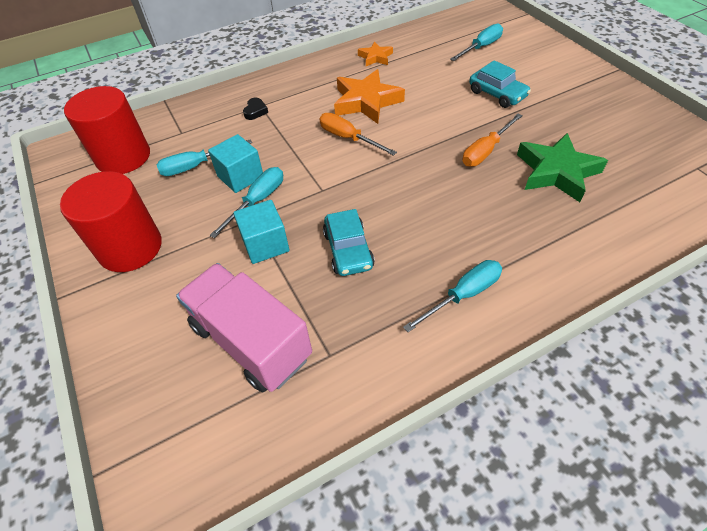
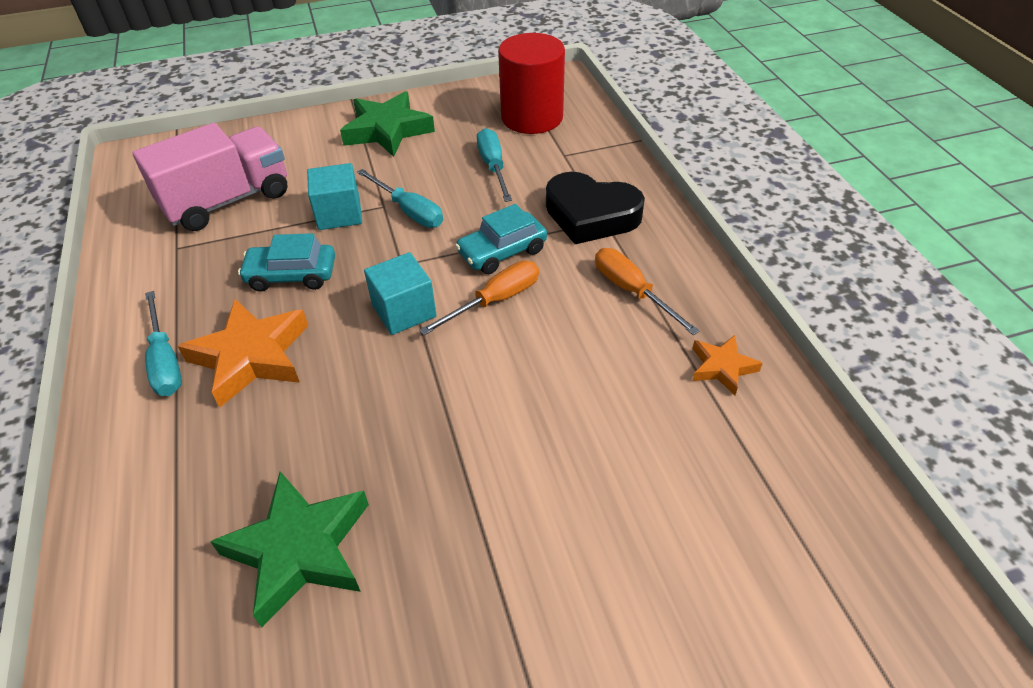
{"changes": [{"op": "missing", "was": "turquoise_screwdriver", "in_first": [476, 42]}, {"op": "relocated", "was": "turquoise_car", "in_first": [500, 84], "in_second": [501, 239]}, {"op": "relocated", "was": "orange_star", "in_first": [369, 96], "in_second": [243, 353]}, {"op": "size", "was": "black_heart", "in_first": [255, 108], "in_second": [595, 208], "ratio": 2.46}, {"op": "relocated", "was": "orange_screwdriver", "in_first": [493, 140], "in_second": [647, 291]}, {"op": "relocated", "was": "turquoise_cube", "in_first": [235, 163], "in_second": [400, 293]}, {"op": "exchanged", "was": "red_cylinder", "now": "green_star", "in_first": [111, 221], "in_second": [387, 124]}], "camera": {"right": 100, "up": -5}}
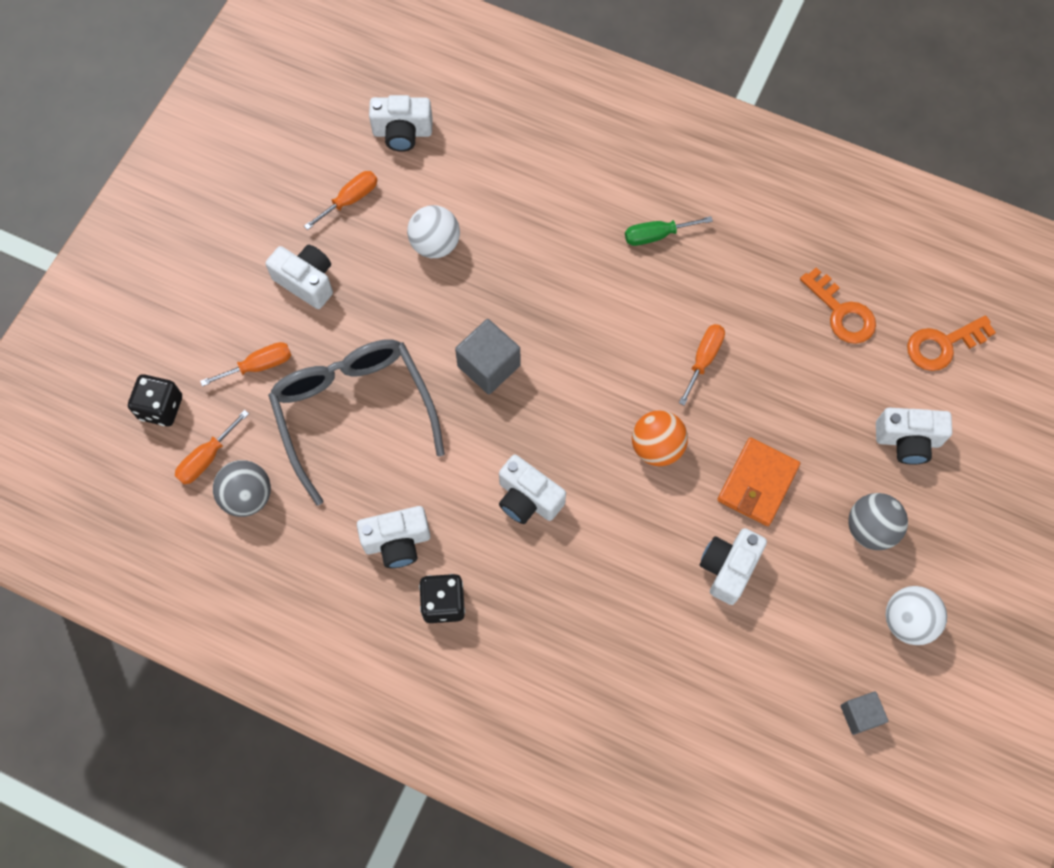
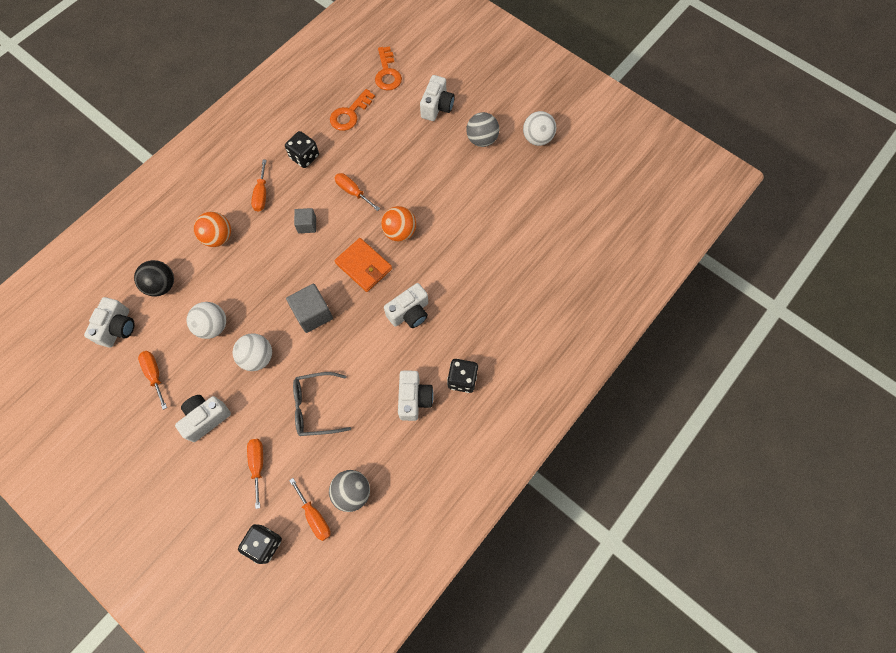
{"changes": [{"op": "colour", "was": "green_screwdriver", "now": "orange_screwdriver", "in_first": [669, 231], "in_second": [259, 186]}, {"op": "spun", "was": "orange_key", "in_first": [838, 305], "in_second": [352, 110], "clockwise": 150}, {"op": "size", "was": "grey_glasses", "in_first": [357, 422], "in_second": [322, 404], "ratio": 0.6}, {"op": "relocated", "was": "orange_wallet", "in_first": [758, 481], "in_second": [363, 265]}, {"op": "missing", "was": "white_camera", "in_first": [733, 566]}, {"op": "relocated", "was": "grey_cube", "in_first": [864, 713], "in_second": [305, 220]}, {"op": "appeared", "now": "black_dice", "in_second": [302, 149]}, {"op": "appeared", "now": "orange_ball", "in_second": [212, 229]}, {"op": "appeared", "now": "black_ball", "in_second": [154, 278]}, {"op": "appeared", "now": "white_ball", "in_second": [252, 352]}], "camera": {"right": -75, "up": 0}}
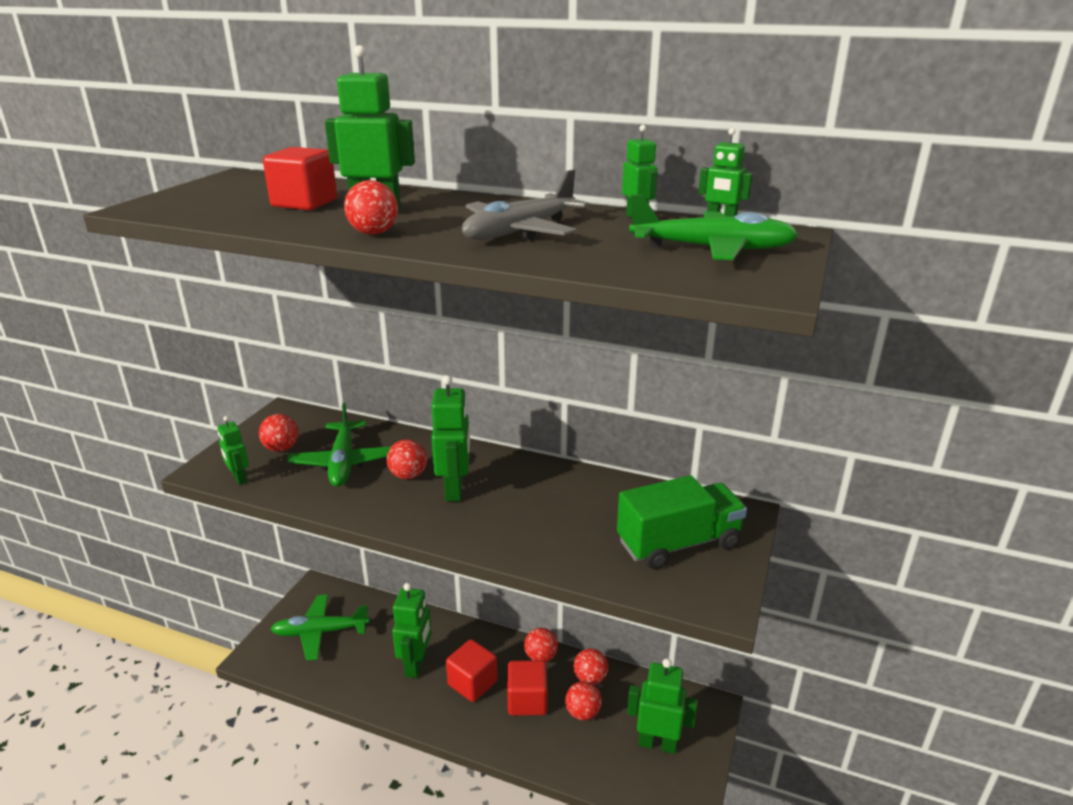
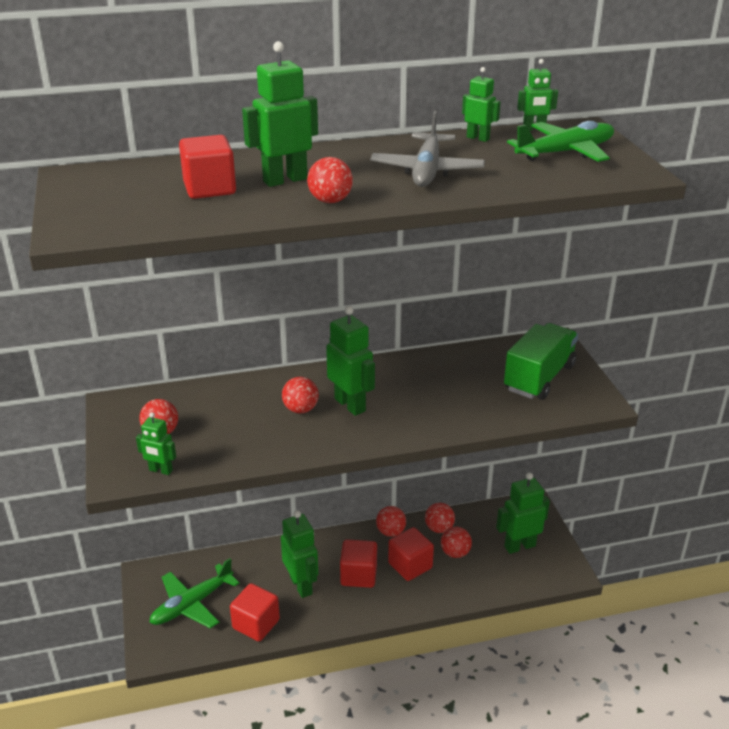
{"changes": [{"op": "missing", "was": "green_plane", "in_first": [339, 445]}, {"op": "appeared", "now": "red_cube", "in_second": [255, 612]}], "camera": {"right": -35, "up": 5}}
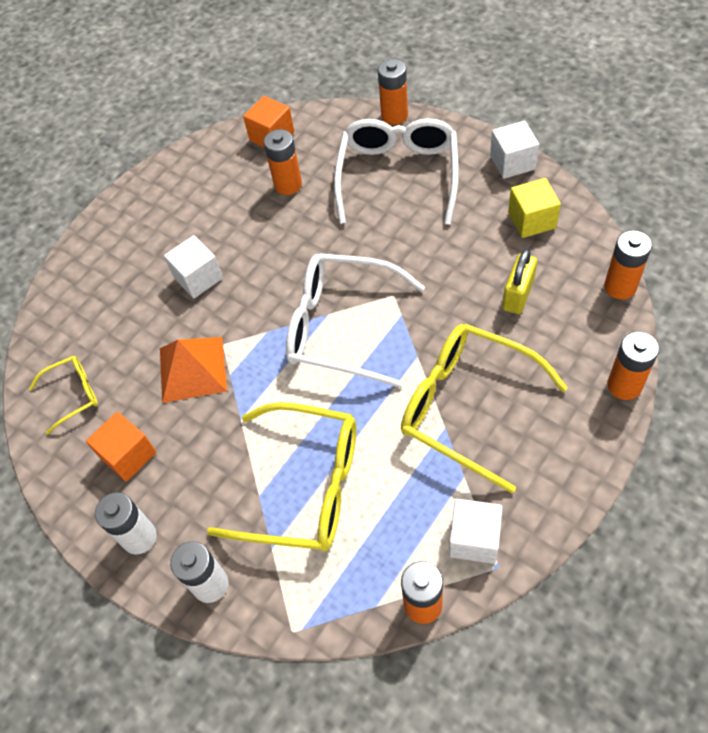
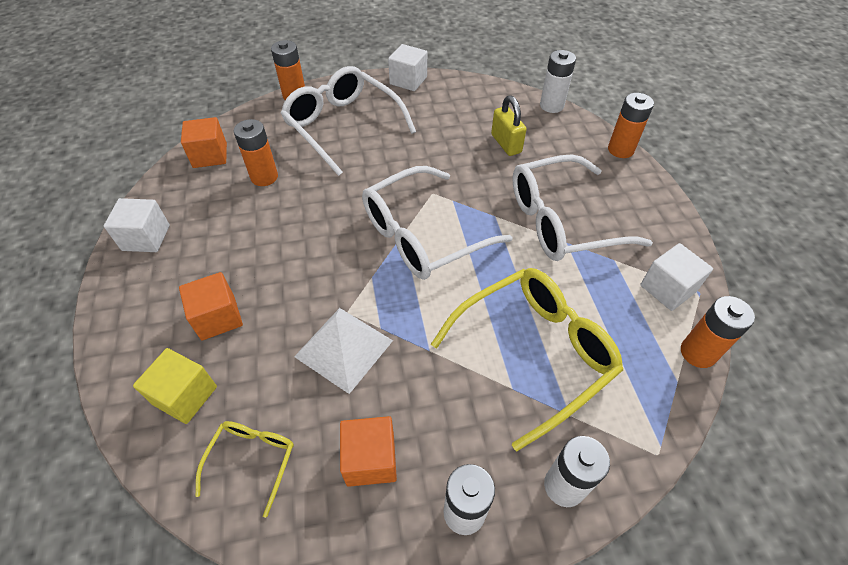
{"changes": [{"op": "relocated", "was": "yellow_cube", "in_first": [534, 208], "in_second": [175, 386]}, {"op": "colour", "was": "orange_battery", "now": "white_battery", "in_first": [628, 264], "in_second": [558, 81]}, {"op": "relocated", "was": "white_cube", "in_first": [193, 266], "in_second": [137, 225]}, {"op": "colour", "was": "yellow_glasses", "now": "white_glasses", "in_first": [484, 408], "in_second": [582, 208]}, {"op": "colour", "was": "orange_pyramid", "now": "white_pyramid", "in_first": [193, 370], "in_second": [343, 351]}, {"op": "appeared", "now": "orange_cube", "in_second": [211, 306]}], "camera": {"right": -55, "up": -5}}
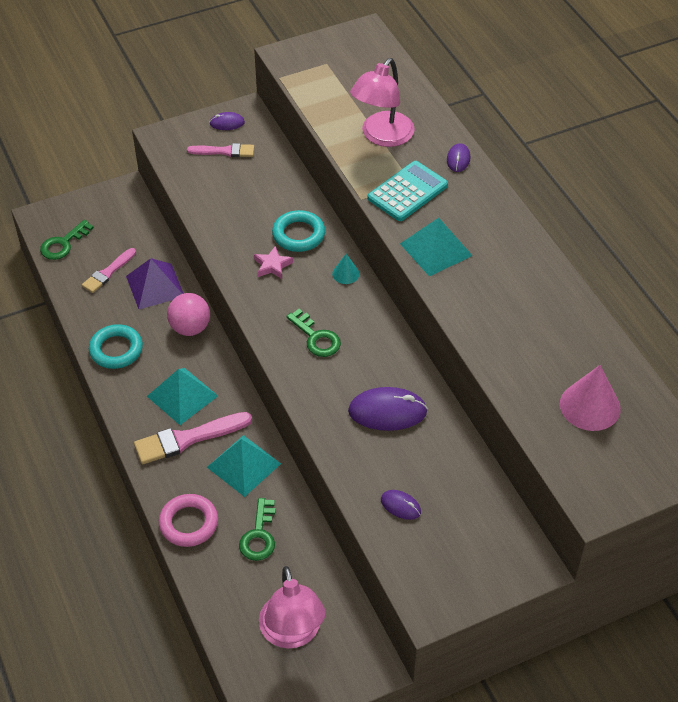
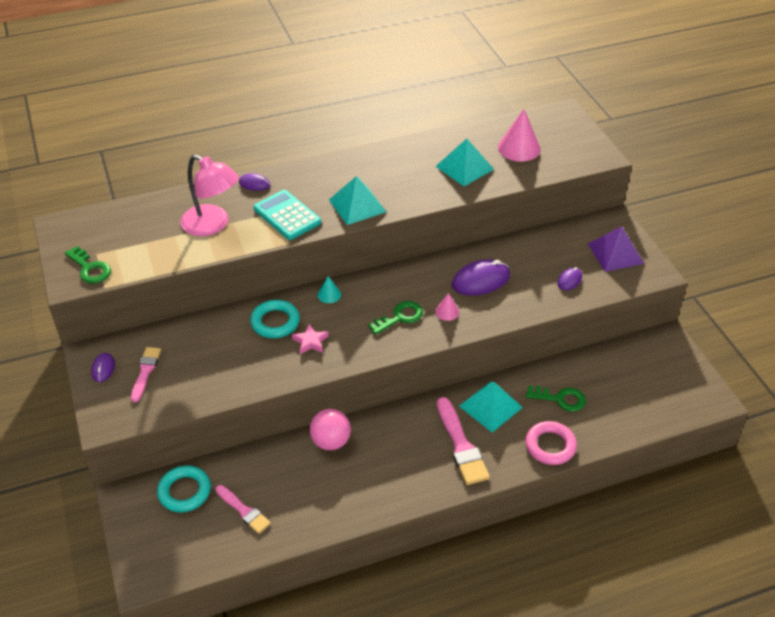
{"changes": [{"op": "relocated", "was": "green_key", "in_first": [67, 240], "in_second": [88, 264]}, {"op": "relocated", "was": "purple_pyramid", "in_first": [155, 283], "in_second": [616, 249]}, {"op": "relocated", "was": "turquoise_ring", "in_first": [116, 346], "in_second": [184, 488]}, {"op": "relocated", "was": "turquoise_pyramid", "in_first": [182, 396], "in_second": [464, 162]}, {"op": "spun", "was": "purple_mouse", "in_first": [388, 409], "in_second": [481, 277], "clockwise": 60}, {"op": "missing", "was": "pink_lamp", "in_first": [292, 607]}, {"op": "appeared", "now": "pink_cone", "in_second": [447, 307]}], "camera": {"right": -85, "up": -5}}
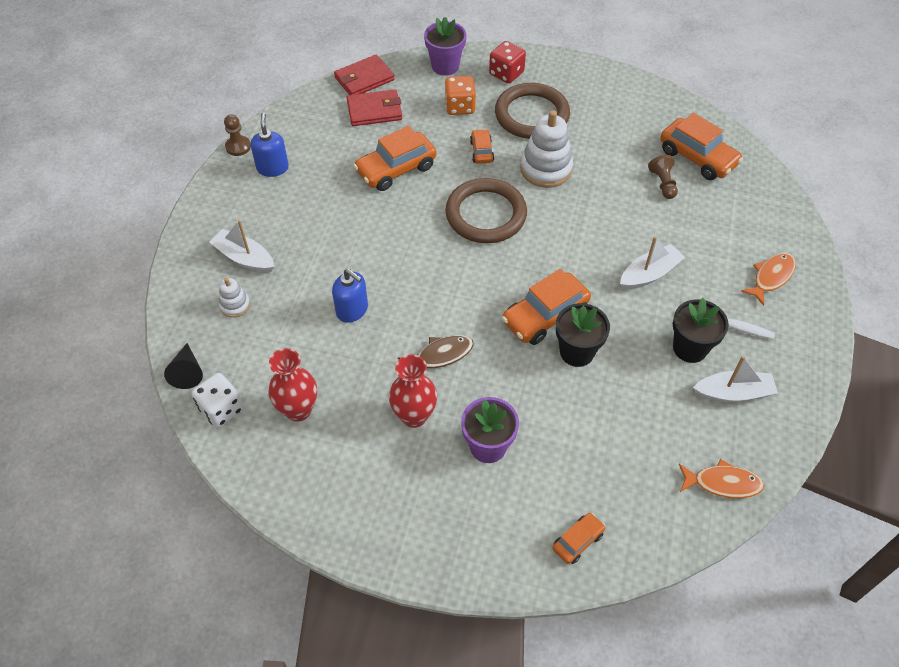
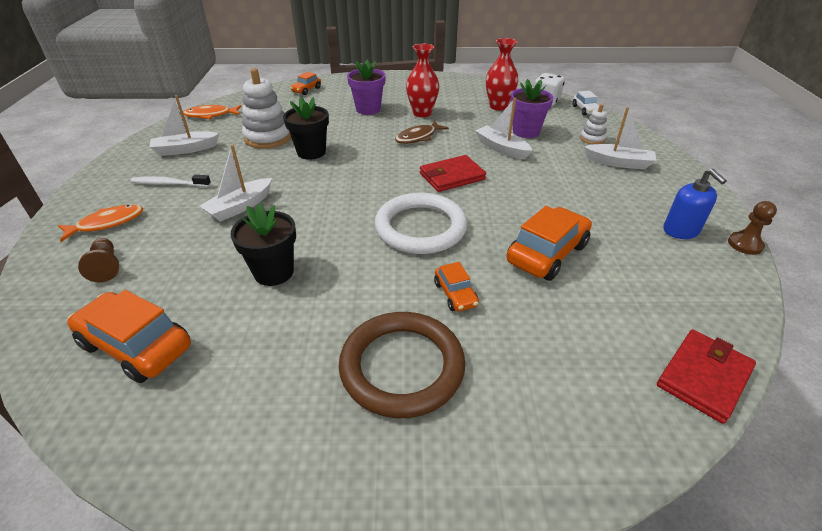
{"changes": [{"op": "relocated", "was": "purple_flower_pot", "in_first": [445, 46], "in_second": [532, 108]}, {"op": "missing", "was": "red_dice", "in_first": [507, 62]}, {"op": "missing", "was": "orange_dice", "in_first": [460, 95]}, {"op": "relocated", "was": "red_wallet", "in_first": [374, 107], "in_second": [453, 173]}, {"op": "relocated", "was": "white_stacking_toy", "in_first": [546, 149], "in_second": [266, 108]}, {"op": "relocated", "was": "brown_pawn", "in_first": [663, 177], "in_second": [98, 260]}, {"op": "colour", "was": "brown_ring", "now": "white_ring", "in_first": [486, 210], "in_second": [421, 223]}, {"op": "spun", "was": "orange_fish", "in_first": [768, 279], "in_second": [100, 223], "clockwise": -150}, {"op": "exchanged", "was": "blue_soap_dispenser", "now": "white_boat", "in_first": [350, 296], "in_second": [503, 128]}, {"op": "missing", "was": "orange_car", "in_first": [546, 307]}, {"op": "relocated", "was": "black_flower_pot", "in_first": [701, 330], "in_second": [263, 244]}, {"op": "exchanged", "was": "black_cone", "now": "white_car", "in_first": [183, 366], "in_second": [585, 103]}], "camera": {"right": 165, "up": -15}}
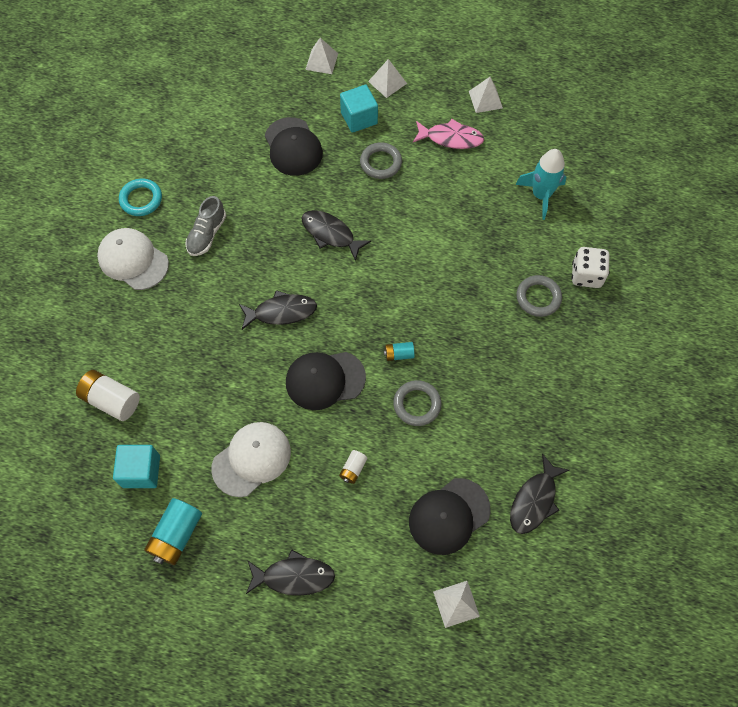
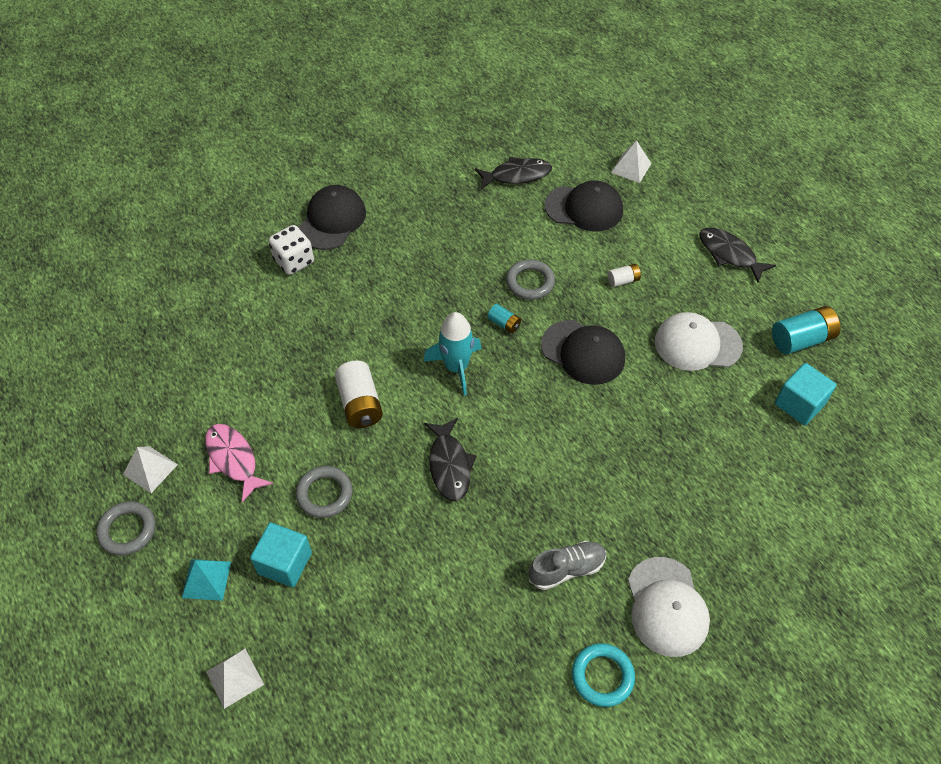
{"changes": [{"op": "colour", "was": "white_pyramid", "now": "turquoise_pyramid", "in_first": [387, 78], "in_second": [206, 580]}, {"op": "relocated", "was": "black_cap", "in_first": [294, 146], "in_second": [332, 217]}, {"op": "relocated", "was": "turquoise_rocket", "in_first": [540, 184], "in_second": [453, 353]}, {"op": "relocated", "was": "grey_ring", "in_first": [539, 296], "in_second": [126, 528]}, {"op": "missing", "was": "black_fish", "in_first": [278, 310]}, {"op": "relocated", "was": "white_battery", "in_first": [108, 395], "in_second": [359, 394]}], "camera": {"right": -135, "up": -10}}
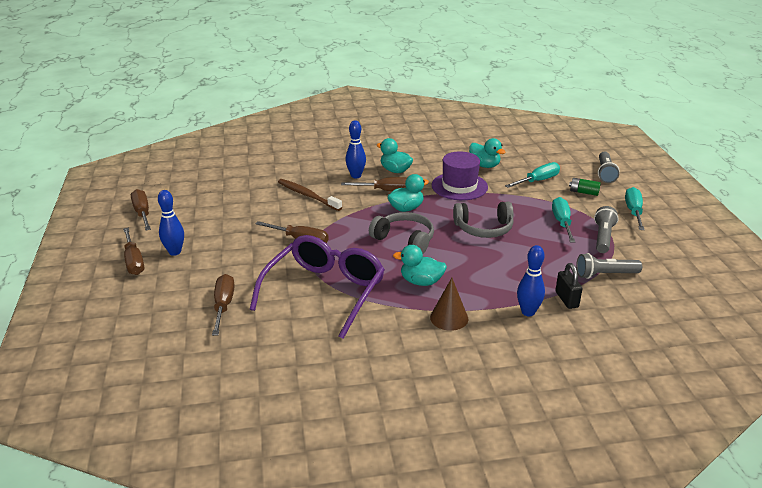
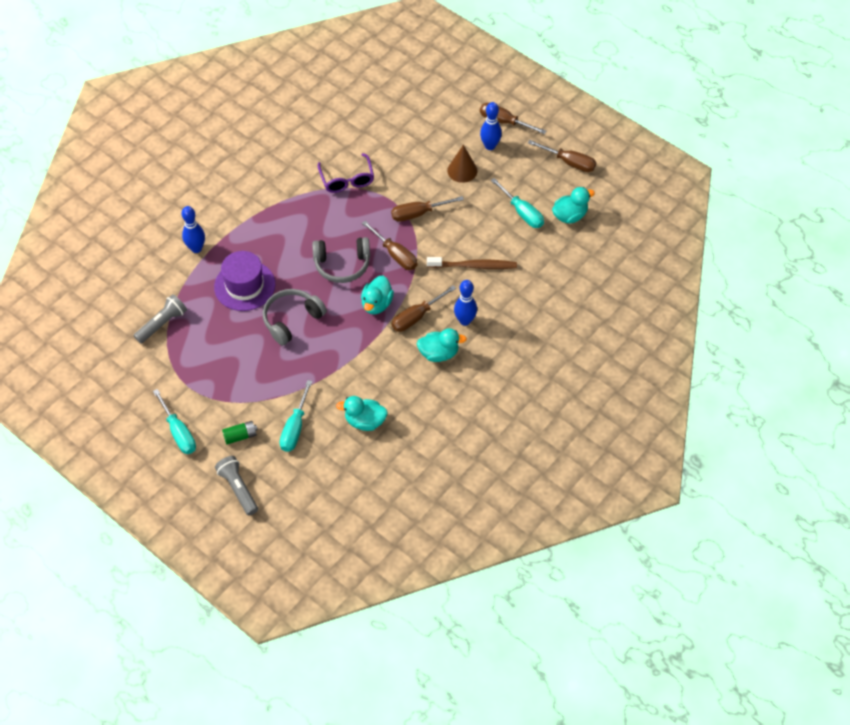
{"changes": [{"op": "relocated", "was": "purple_hat", "in_first": [460, 175], "in_second": [244, 281]}, {"op": "relocated", "was": "turquoise_screwdriver", "in_first": [563, 220], "in_second": [517, 203]}, {"op": "missing", "was": "grey_flashlight", "in_first": [606, 229]}, {"op": "size", "was": "purple_glasses", "in_first": [317, 287], "in_second": [346, 173], "ratio": 0.56}, {"op": "relocated", "was": "turquoise_duck", "in_first": [420, 265], "in_second": [573, 205]}, {"op": "missing", "was": "black_padlock", "in_first": [569, 286]}, {"op": "relocated", "was": "brown_screwdriver", "in_first": [223, 305], "in_second": [389, 245]}, {"op": "relocated", "was": "brown_cone", "in_first": [449, 304], "in_second": [462, 164]}], "camera": {"right": 140, "up": 25}}
